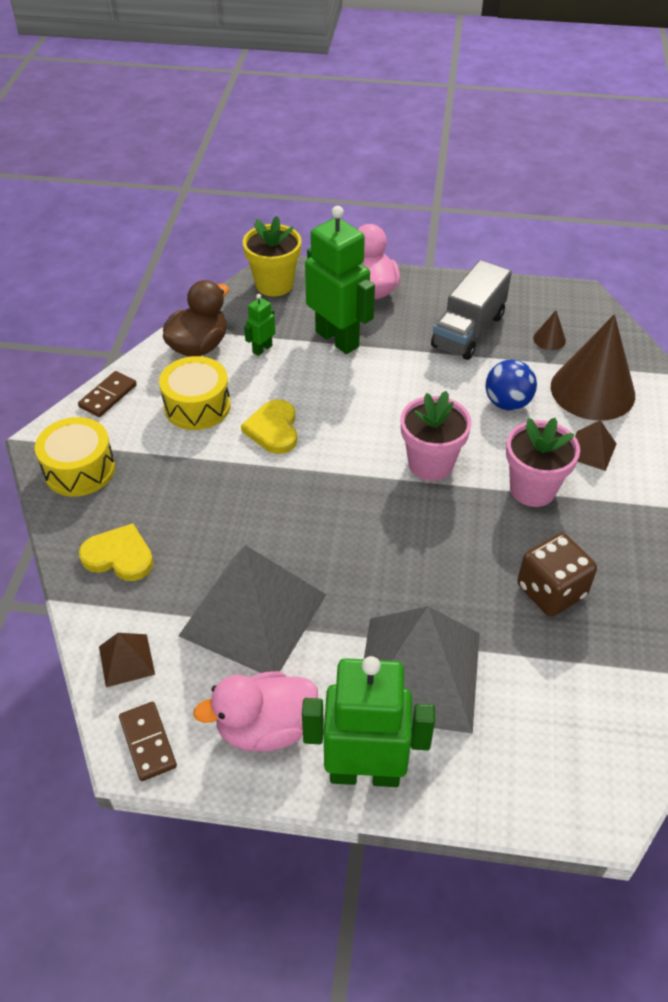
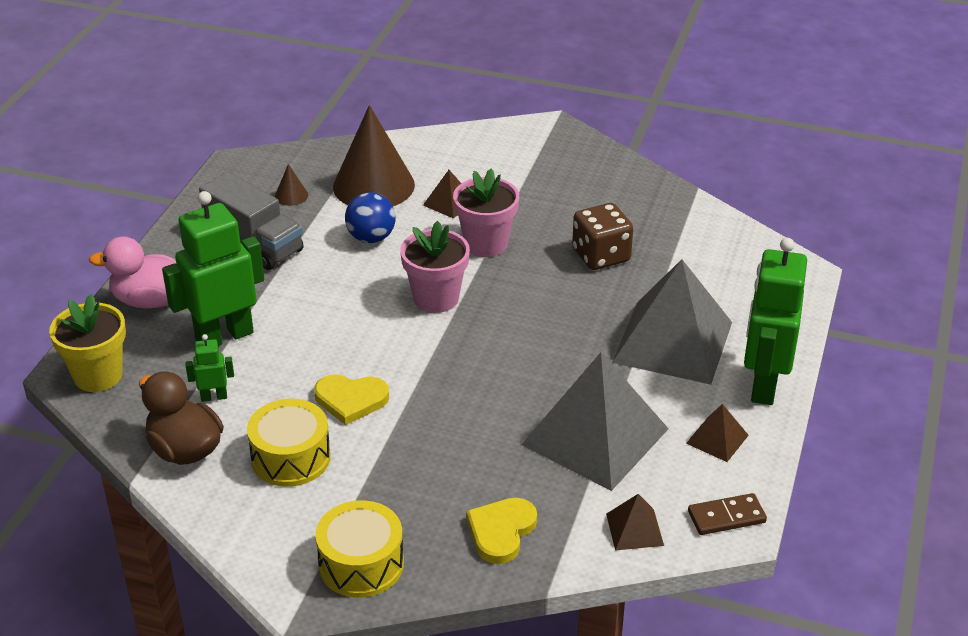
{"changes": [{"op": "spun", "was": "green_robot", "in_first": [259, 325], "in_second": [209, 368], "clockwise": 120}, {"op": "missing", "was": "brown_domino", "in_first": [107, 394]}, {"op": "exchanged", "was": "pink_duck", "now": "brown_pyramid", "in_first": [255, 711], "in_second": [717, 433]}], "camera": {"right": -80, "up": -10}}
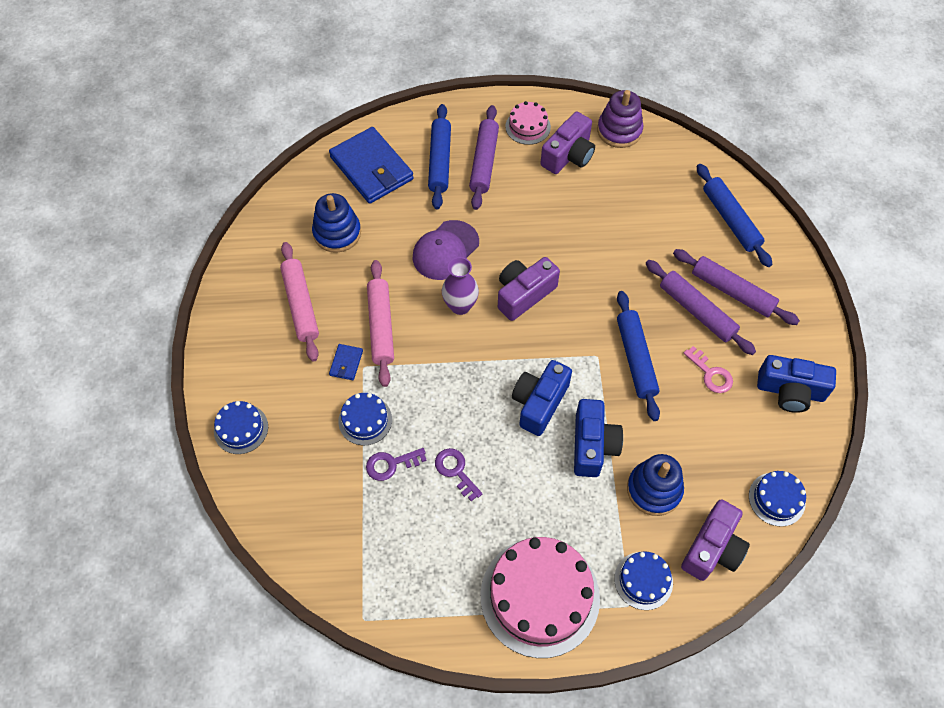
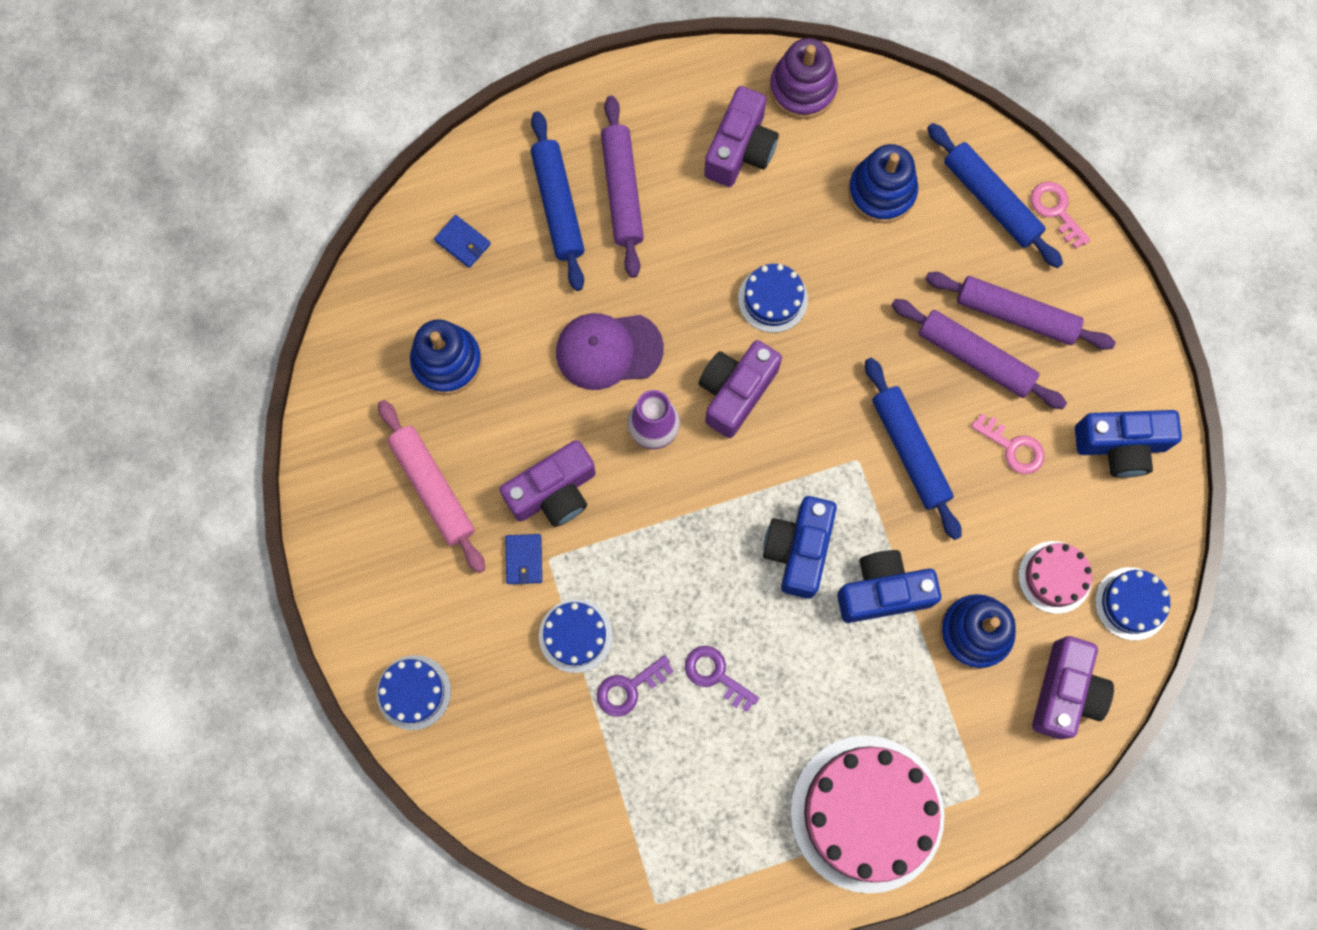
{"changes": [{"op": "relocated", "was": "pink_cake", "in_first": [528, 123], "in_second": [1055, 577]}, {"op": "size", "was": "blue_wallet", "in_first": [371, 165], "in_second": [462, 241], "ratio": 0.42}, {"op": "spun", "was": "purple_cap", "in_first": [446, 250], "in_second": [610, 351], "clockwise": 60}, {"op": "exchanged", "was": "pink_rolling_pin", "now": "purple_camera", "in_first": [380, 323], "in_second": [548, 483]}, {"op": "spun", "was": "blue_camera", "in_first": [598, 438], "in_second": [889, 586], "clockwise": -90}, {"op": "relocated", "was": "blue_cake", "in_first": [643, 581], "in_second": [773, 298]}, {"op": "appeared", "now": "blue_stacking_toy", "in_second": [883, 183]}, {"op": "appeared", "now": "pink_key", "in_second": [1060, 215]}], "camera": {"right": -15, "up": 15}}
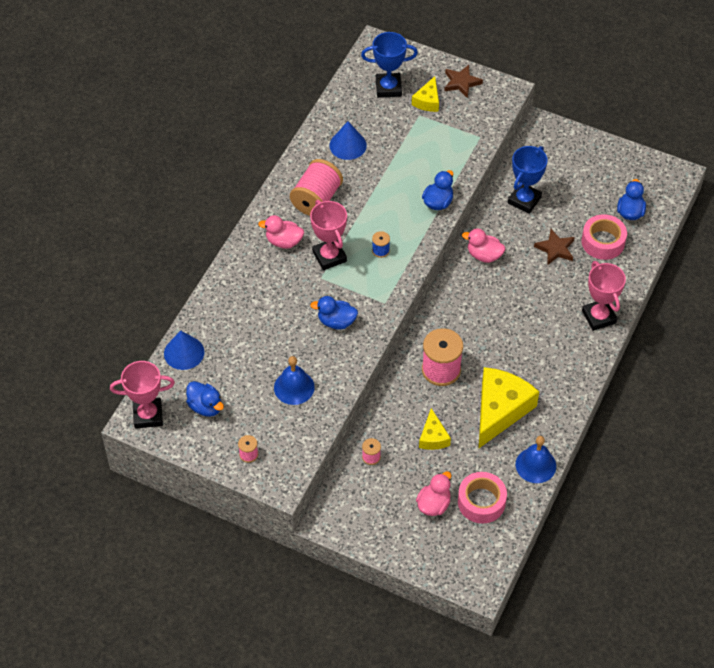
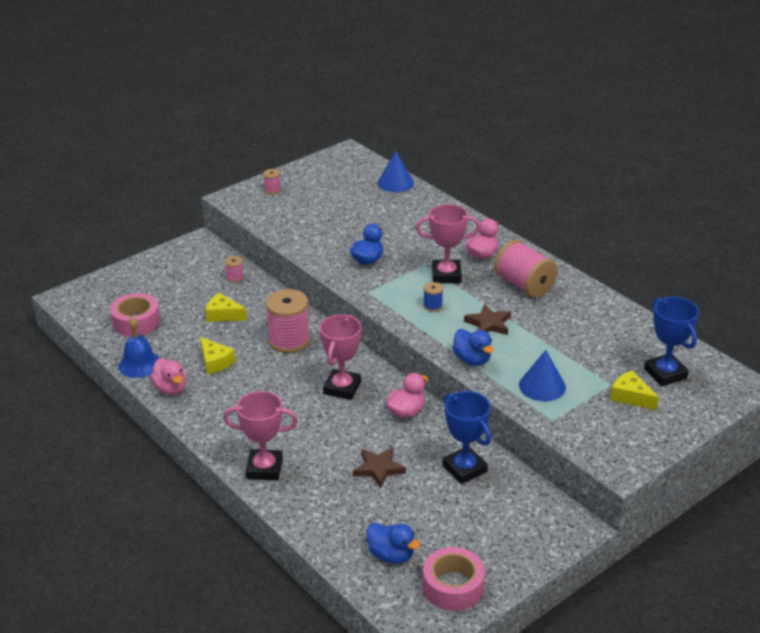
{"changes": [{"op": "spun", "was": "blue_trophy", "in_first": [389, 65], "in_second": [671, 341], "clockwise": -45}, {"op": "relocated", "was": "brown_star", "in_first": [463, 81], "in_second": [487, 319]}, {"op": "relocated", "was": "blue_cone", "in_first": [348, 140], "in_second": [542, 376]}, {"op": "relocated", "was": "pink_tape", "in_first": [604, 237], "in_second": [453, 579]}, {"op": "missing", "was": "blue_bell", "in_first": [294, 380]}, {"op": "relocated", "was": "pink_trophy", "in_first": [142, 395], "in_second": [340, 357]}, {"op": "size", "was": "yellow_cheese", "in_first": [509, 407], "in_second": [218, 355], "ratio": 0.51}, {"op": "missing", "was": "blue_duck", "in_first": [205, 399]}, {"op": "relocated", "was": "pink_duck", "in_first": [434, 493], "in_second": [168, 376]}], "camera": {"right": 115, "up": -20}}
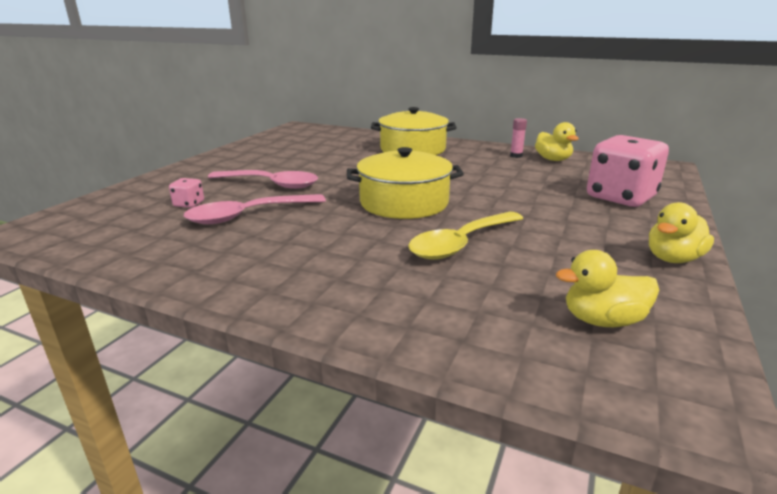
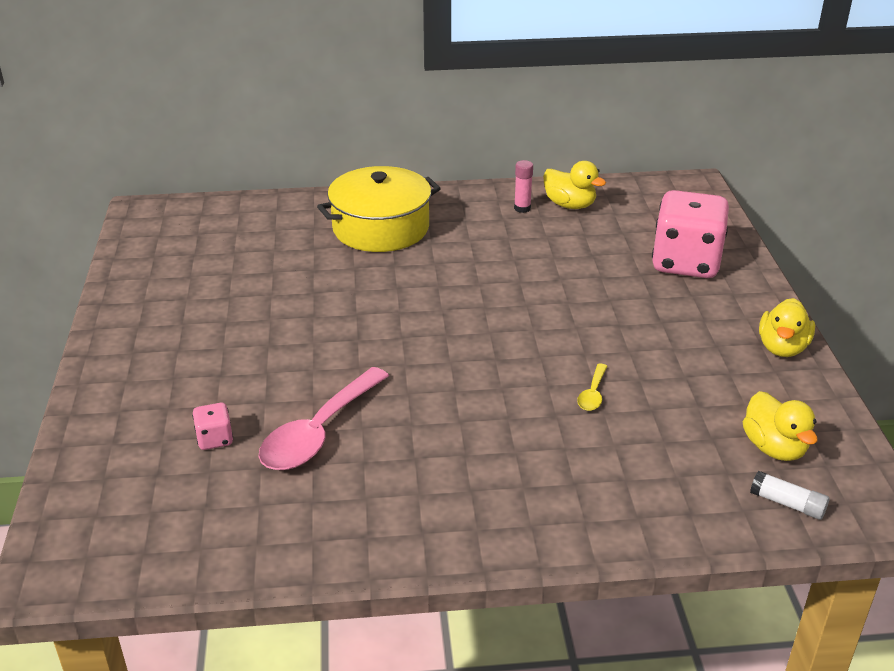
{"changes": [{"op": "missing", "was": "yellow_pot", "in_first": [405, 183]}, {"op": "missing", "was": "pink_spoon", "in_first": [263, 179]}, {"op": "size", "was": "yellow_spoon", "in_first": [465, 236], "in_second": [592, 387], "ratio": 0.45}, {"op": "spun", "was": "yellow_duck", "in_first": [607, 288], "in_second": [780, 426], "clockwise": -75}, {"op": "appeared", "now": "white_glue_stick", "in_second": [789, 495]}], "camera": {"right": -30, "up": 10}}
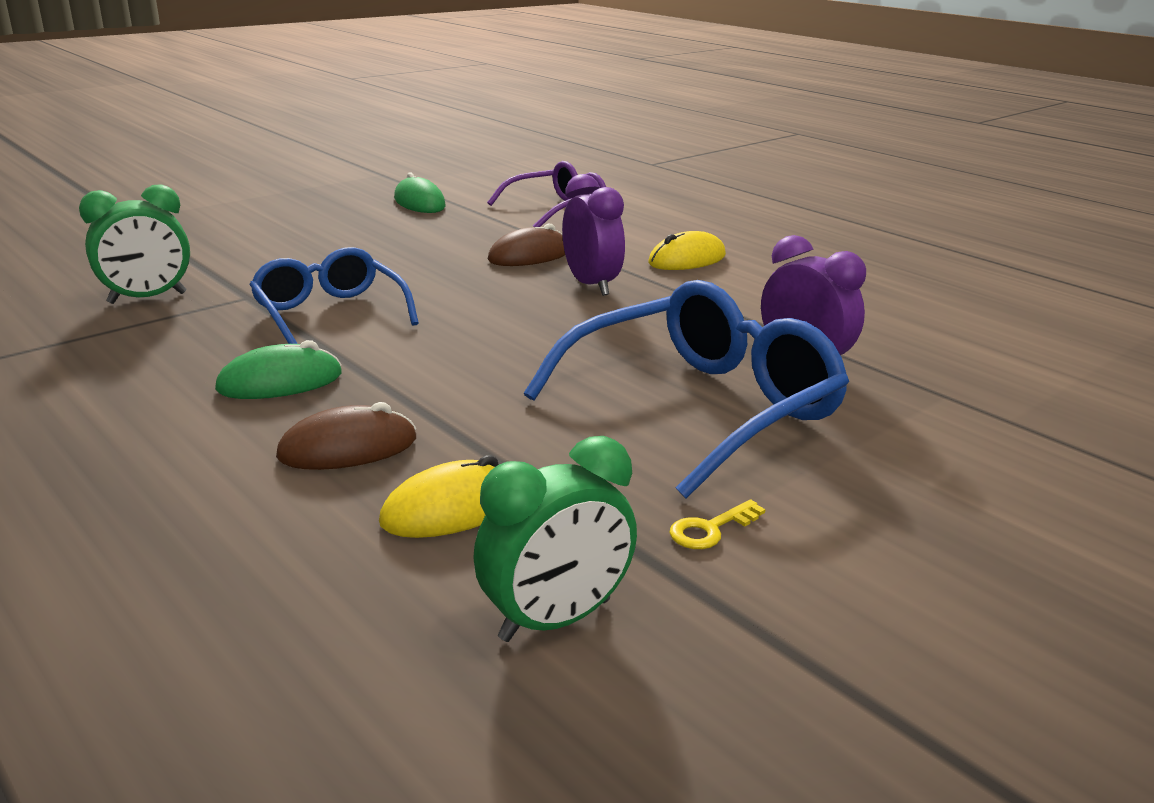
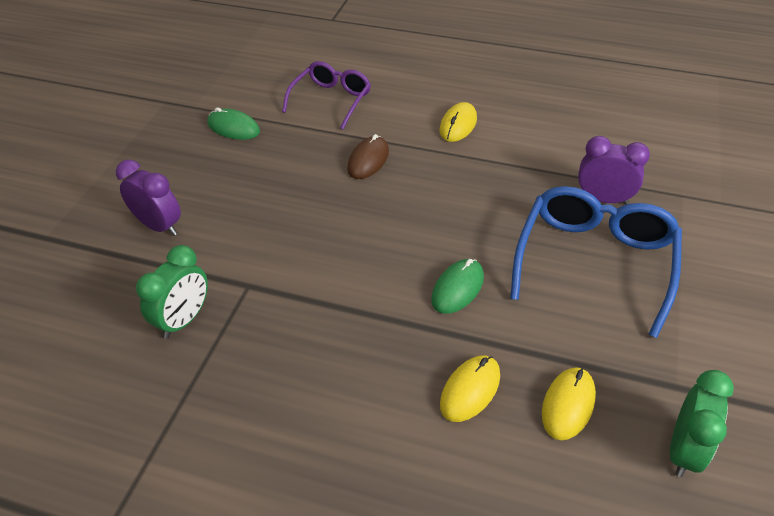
{"changes": [{"op": "relocated", "was": "purple_clock", "in_first": [593, 235], "in_second": [148, 198]}, {"op": "missing", "was": "blue_glasses", "in_first": [334, 295]}, {"op": "relocated", "was": "green_mouse", "in_first": [278, 369], "in_second": [457, 286]}, {"op": "colour", "was": "brown_mouse", "now": "yellow_mouse", "in_first": [346, 436], "in_second": [470, 388]}, {"op": "missing", "was": "yellow_key", "in_first": [717, 524]}], "camera": {"right": -30, "up": 20}}
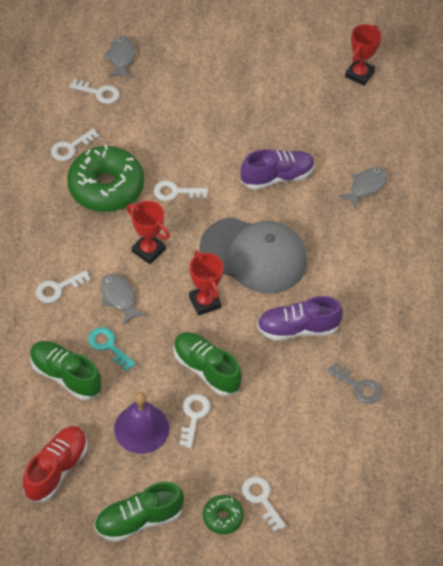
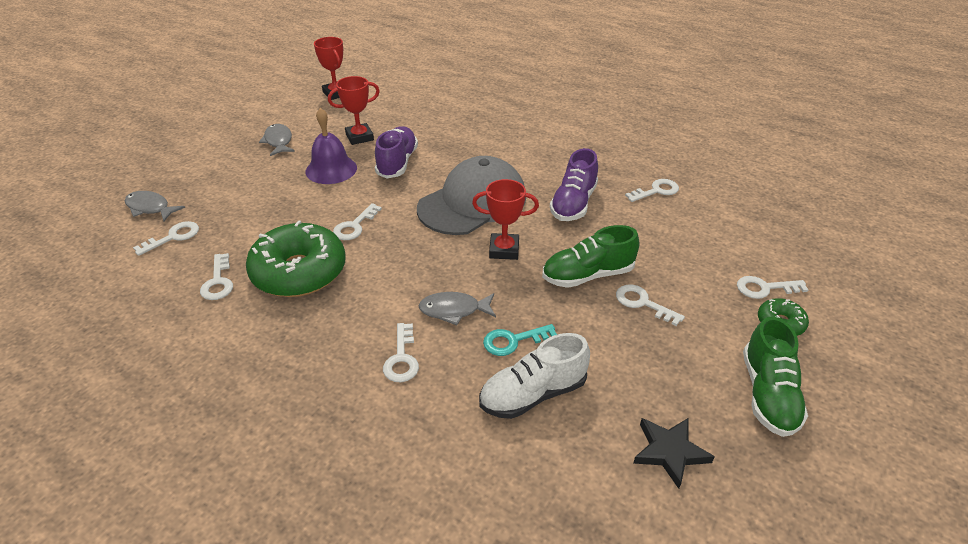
{"changes": [{"op": "relocated", "was": "grey_fish", "in_first": [362, 188], "in_second": [277, 140]}, {"op": "relocated", "was": "red_trophy", "in_first": [148, 232], "in_second": [354, 110]}, {"op": "colour", "was": "green_shoe", "now": "white_shoe", "in_first": [66, 370], "in_second": [534, 376]}, {"op": "colour", "was": "grey_key", "now": "white_key", "in_first": [354, 383], "in_second": [652, 190]}, {"op": "relocated", "was": "purple_bell", "in_first": [141, 423], "in_second": [331, 146]}, {"op": "exchanged", "was": "red_shoe", "now": "black_star", "in_first": [55, 464], "in_second": [674, 453]}], "camera": {"right": -60, "up": -15}}
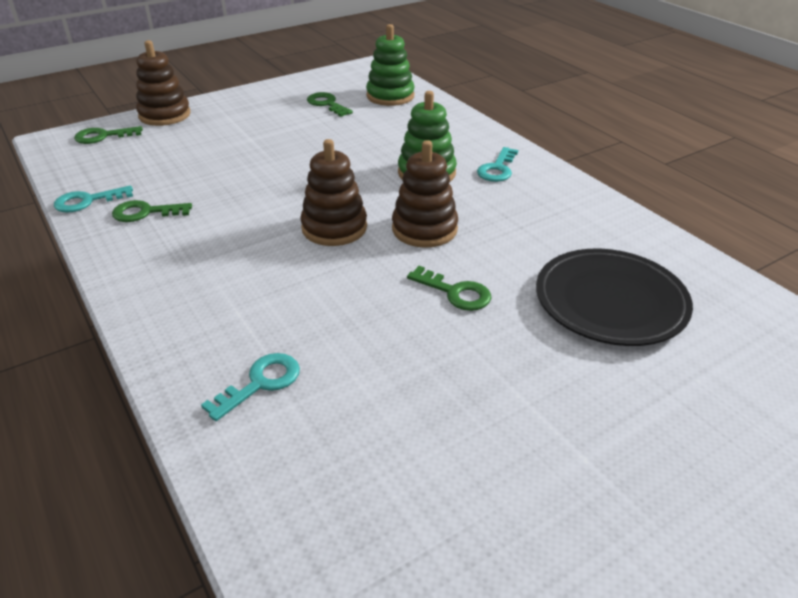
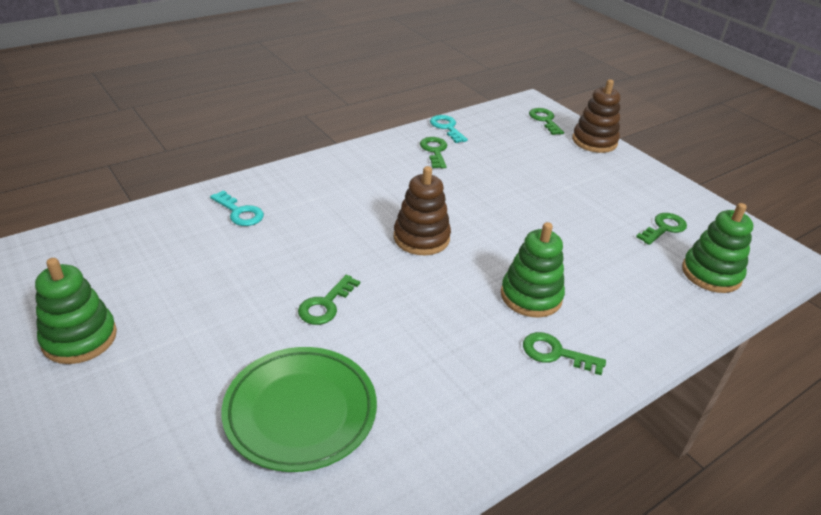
{"changes": [{"op": "missing", "was": "brown_stacking_toy", "in_first": [425, 194]}, {"op": "colour", "was": "turquoise_key", "now": "green_key", "in_first": [497, 164], "in_second": [564, 353]}, {"op": "colour", "was": "black_plate", "now": "green_plate", "in_first": [614, 297], "in_second": [299, 409]}, {"op": "appeared", "now": "green_stacking_toy", "in_second": [76, 311]}], "camera": {"right": 85, "up": 0}}
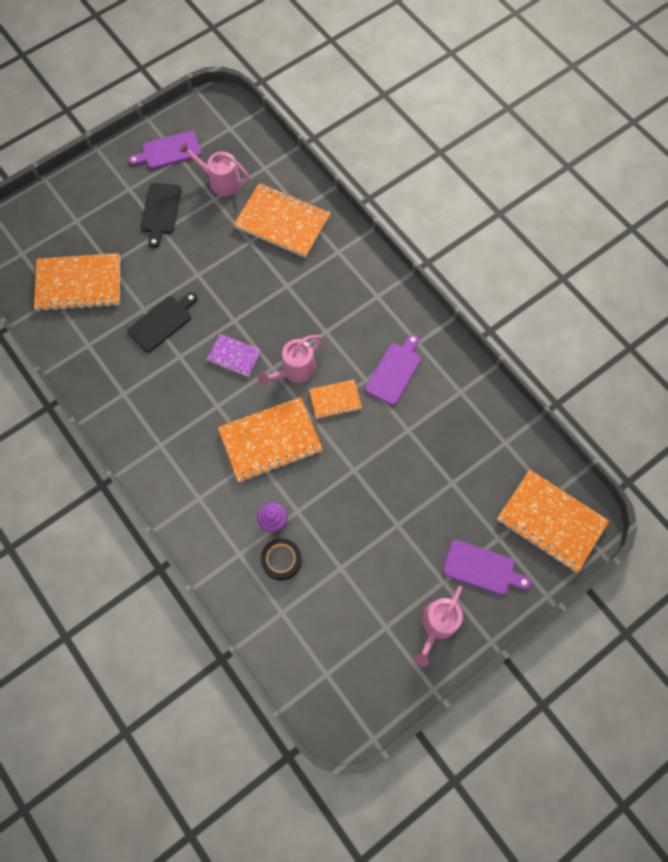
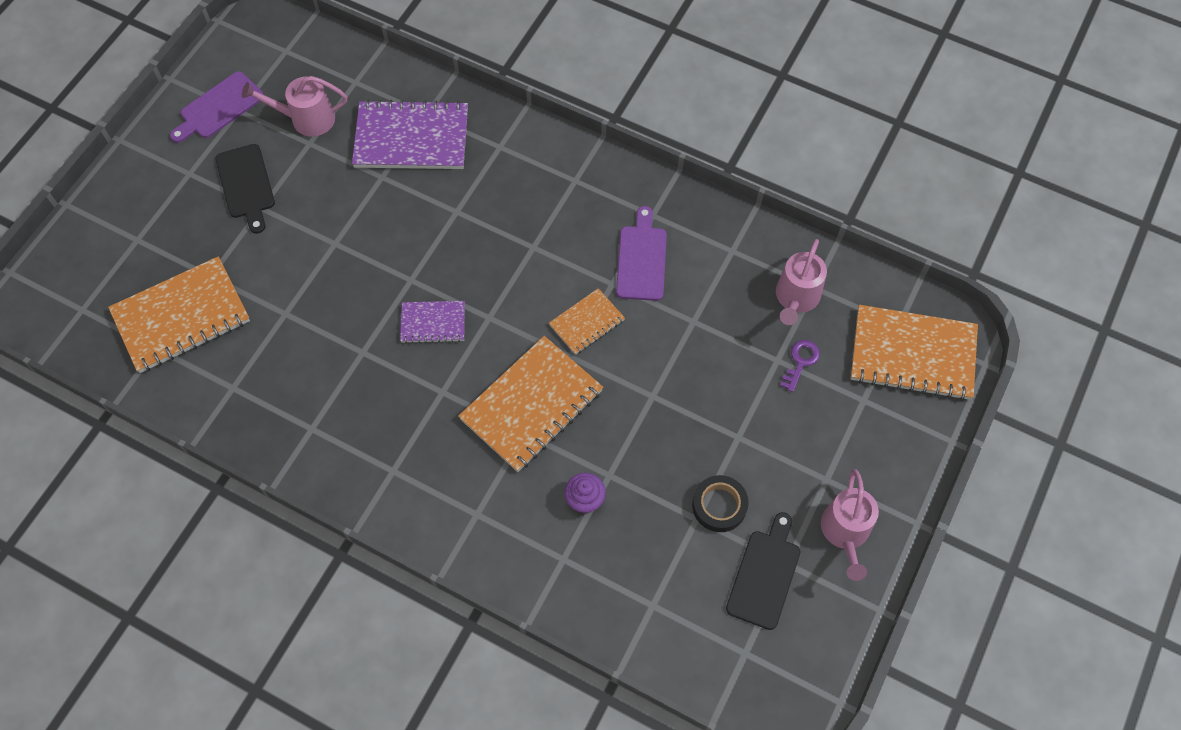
{"changes": [{"op": "colour", "was": "orange_notebook", "now": "purple_notebook", "in_first": [282, 220], "in_second": [410, 134]}, {"op": "relocated", "was": "black_cutting_board", "in_first": [162, 322], "in_second": [763, 571]}, {"op": "relocated", "was": "pink_watering_can", "in_first": [290, 360], "in_second": [801, 282]}, {"op": "relocated", "was": "black_tape", "in_first": [281, 559], "in_second": [720, 503]}, {"op": "missing", "was": "purple_cutting_board", "in_first": [487, 567]}, {"op": "appeared", "now": "purple_key", "in_second": [800, 366]}], "camera": {"right": -25, "up": -5}}
